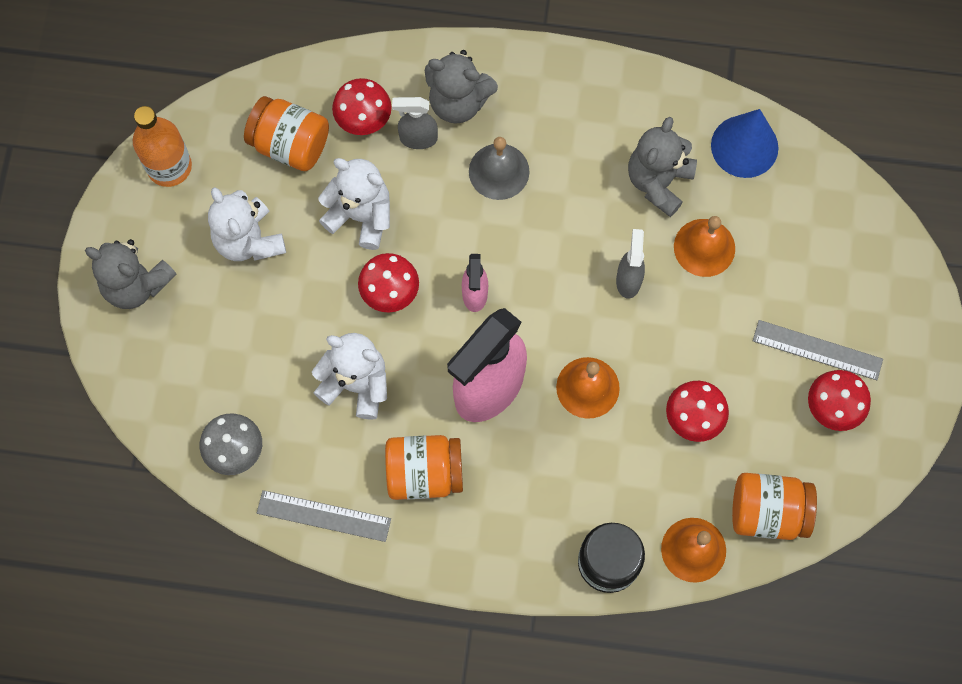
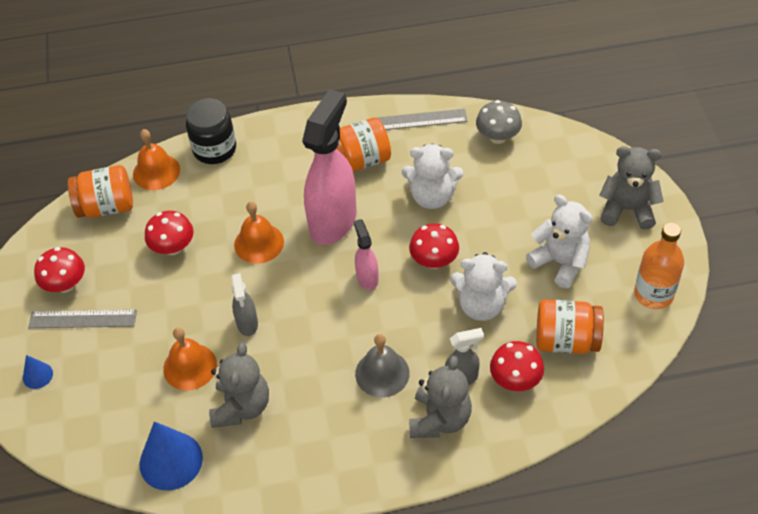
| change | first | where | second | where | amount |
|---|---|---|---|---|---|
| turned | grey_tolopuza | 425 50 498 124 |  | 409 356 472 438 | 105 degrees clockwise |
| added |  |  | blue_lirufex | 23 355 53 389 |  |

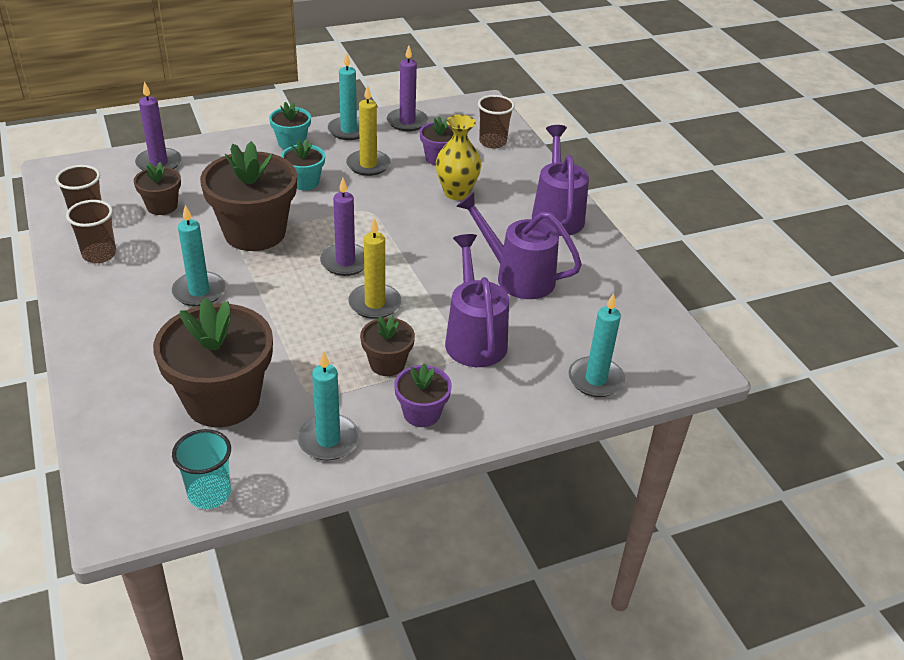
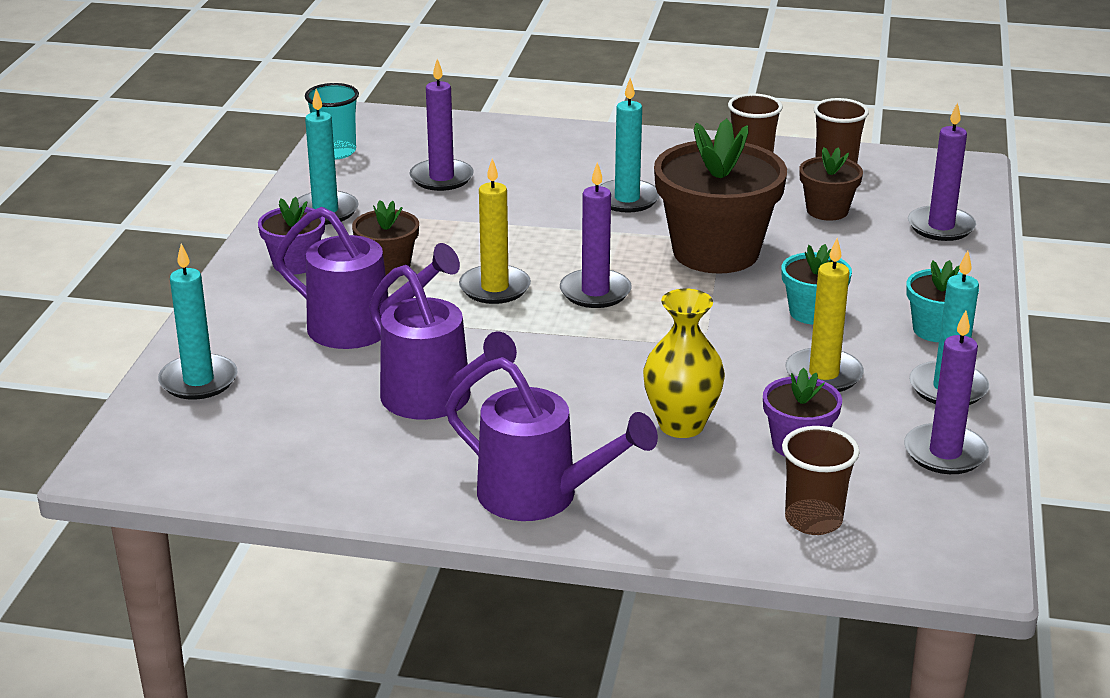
| change | first | where | second | where | amount |
|---|---|---|---|---|---|
| turned | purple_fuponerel | 456 192 582 299 |  | 369 265 517 420 | 75 degrees clockwise |
| replaced | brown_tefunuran | 153 298 273 427 | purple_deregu | 409 59 474 191 |  |

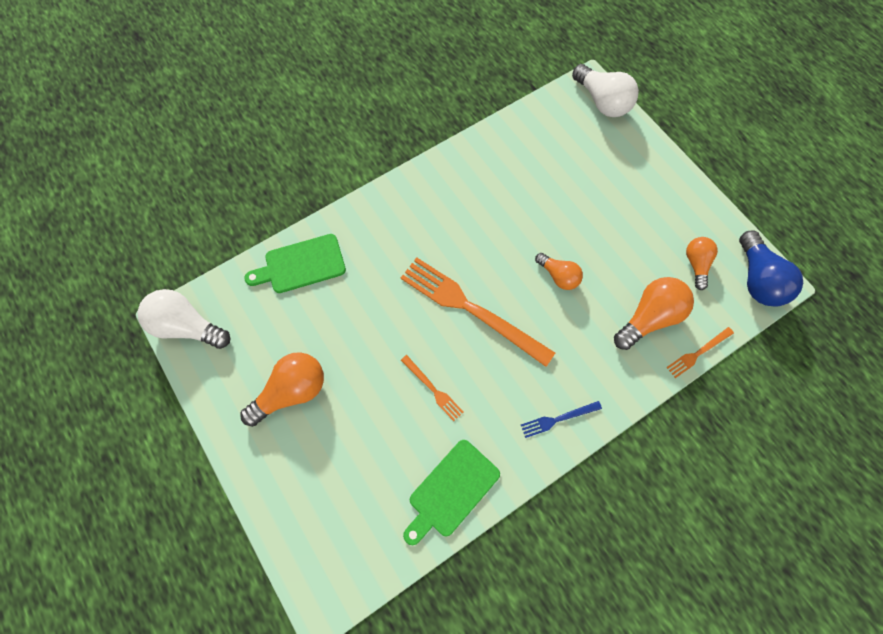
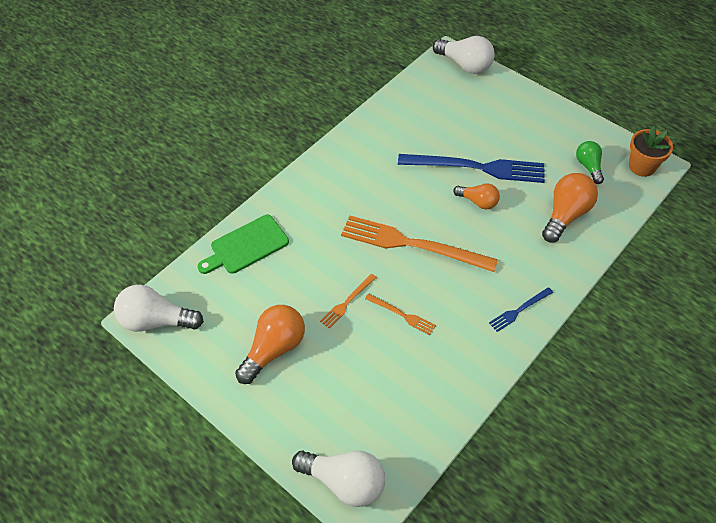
| change | first | where | second | where | amount |
|---|---|---|---|---|---|
| replaced | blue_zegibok | 739 231 803 307 | orange_tefunuran | 629 126 673 177 |  |
| recoloured | orange_zegibok | 686 237 718 290 | green_zegibok | 576 141 604 184 |  |
| moved | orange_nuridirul | 666 327 734 378 |  | 320 274 377 329 |  |
| removed | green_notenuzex | 403 440 500 545 |  |  |  |
| added |  |  | blue_nuridirul | 398 154 545 183 |  |
| added |  |  | white_zegibok | 292 451 385 507 |  |

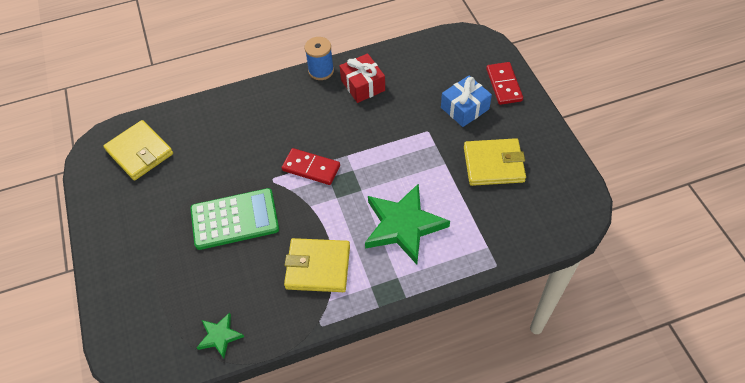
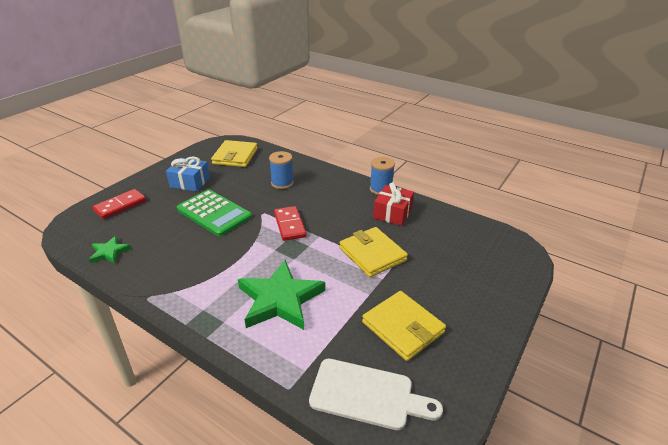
| change | first | where | second | where | amount |
|---|---|---|---|---|---|
| moved | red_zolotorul | 486 62 523 105 |  | 92 189 146 219 |  |
| moved | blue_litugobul | 441 75 492 127 |  | 166 157 210 192 |  |
| moved | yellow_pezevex | 284 238 350 292 |  | 339 227 408 277 |  |
| added |  |  | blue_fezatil | 269 151 294 189 |  |
| added |  |  | white_notenuzex | 309 359 443 430 |  |

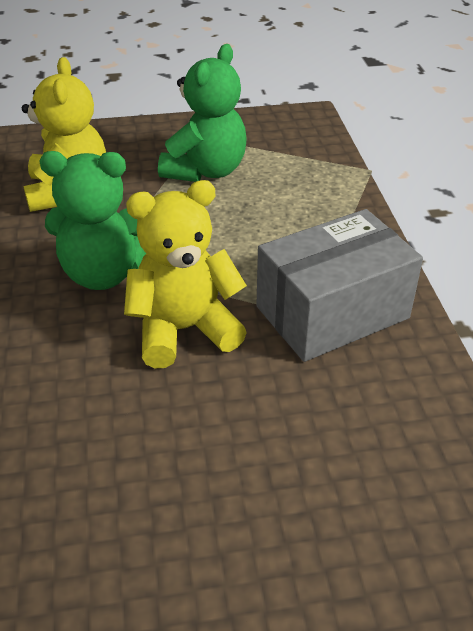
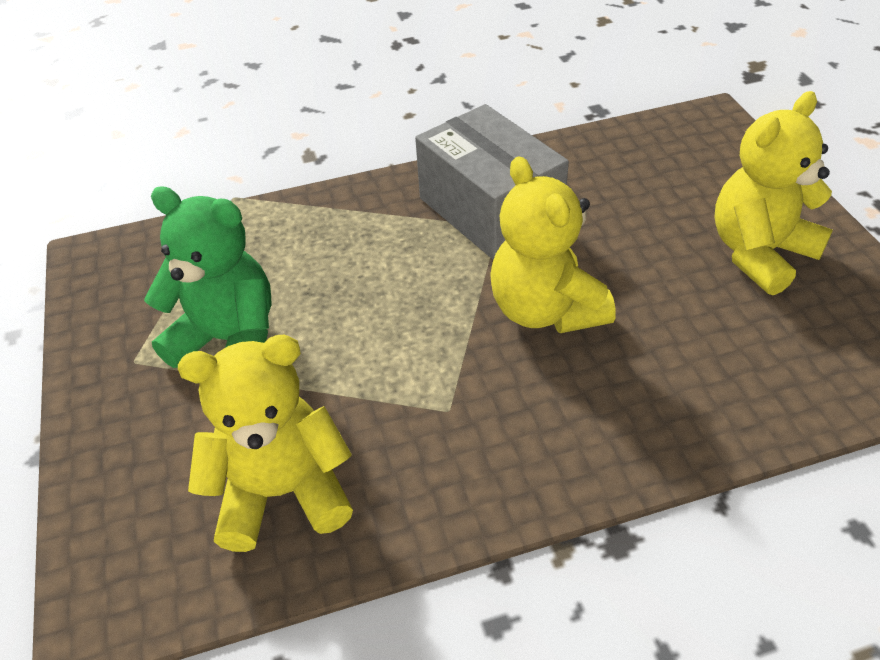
| change | first | where | second | where | amount |
|---|---|---|---|---|---|
| removed | green_tolopuza | 39 151 146 290 |  |  |  |
| added |  |  | yellow_tolopuza | 714 91 833 295 |  |

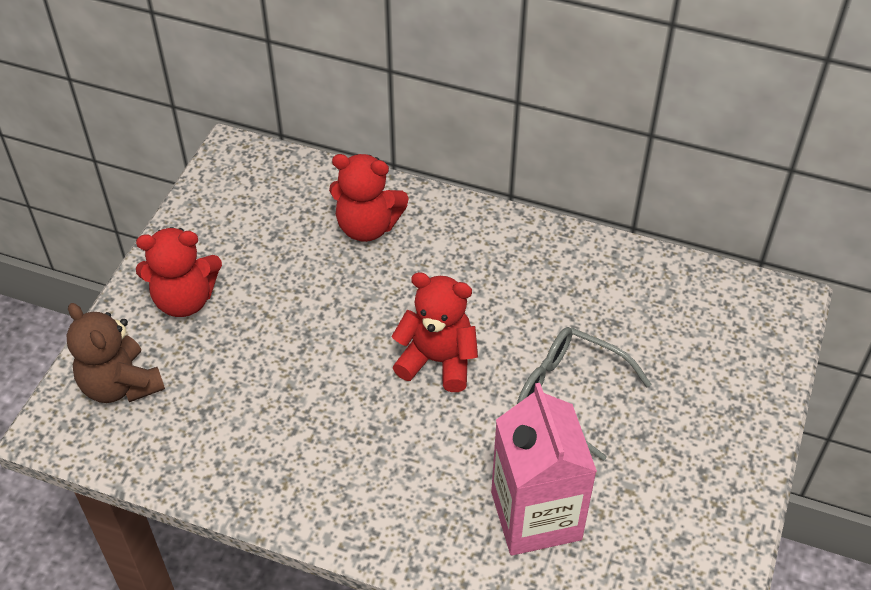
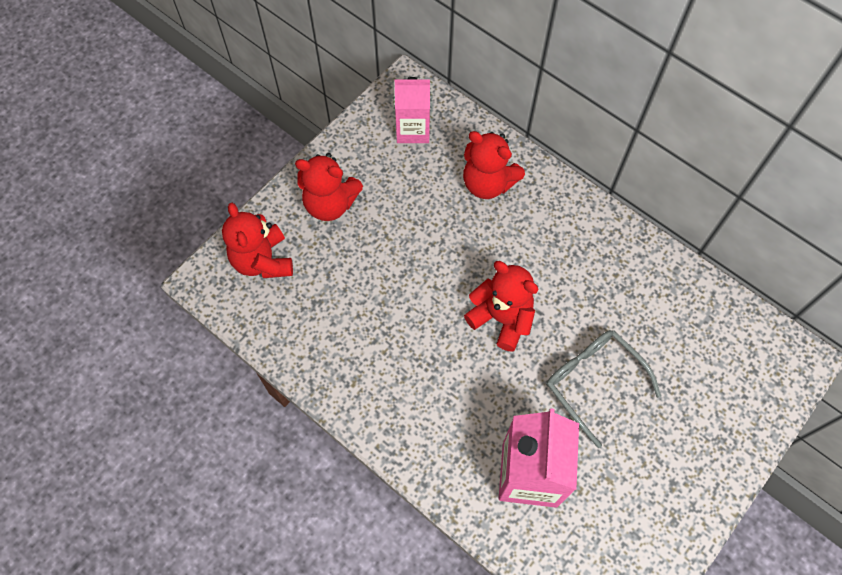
| change | first | where | second | where | amount |
|---|---|---|---|---|---|
| recoloured | brown_tolopuza | 67 303 165 403 | red_tolopuza | 222 203 293 278 |  |
| added |  |  | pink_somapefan | 395 77 430 143 |  |

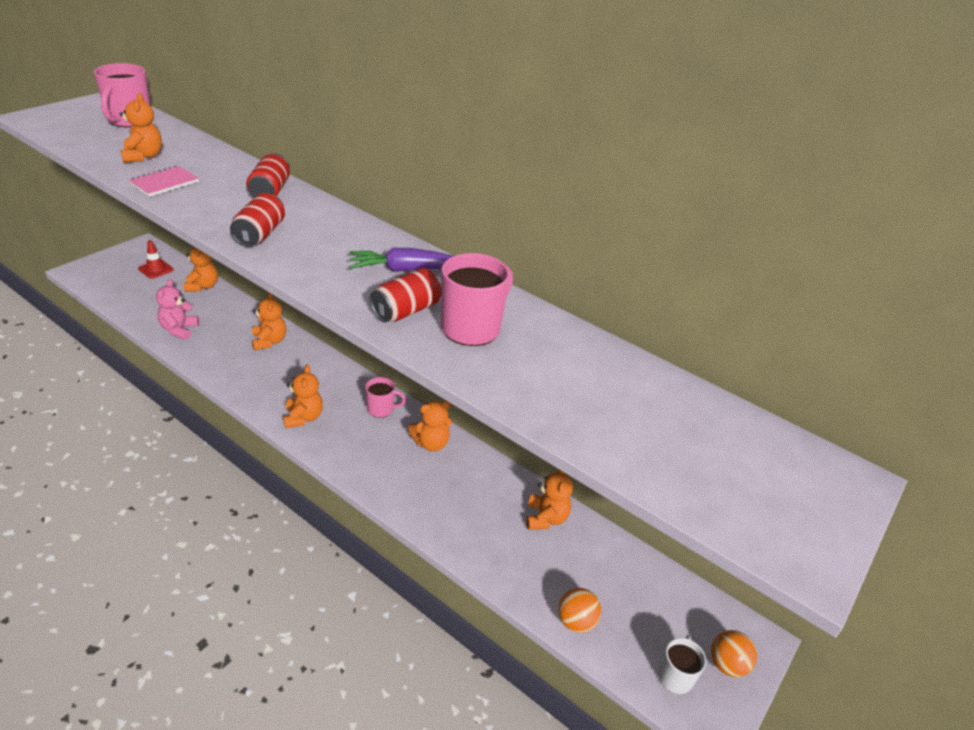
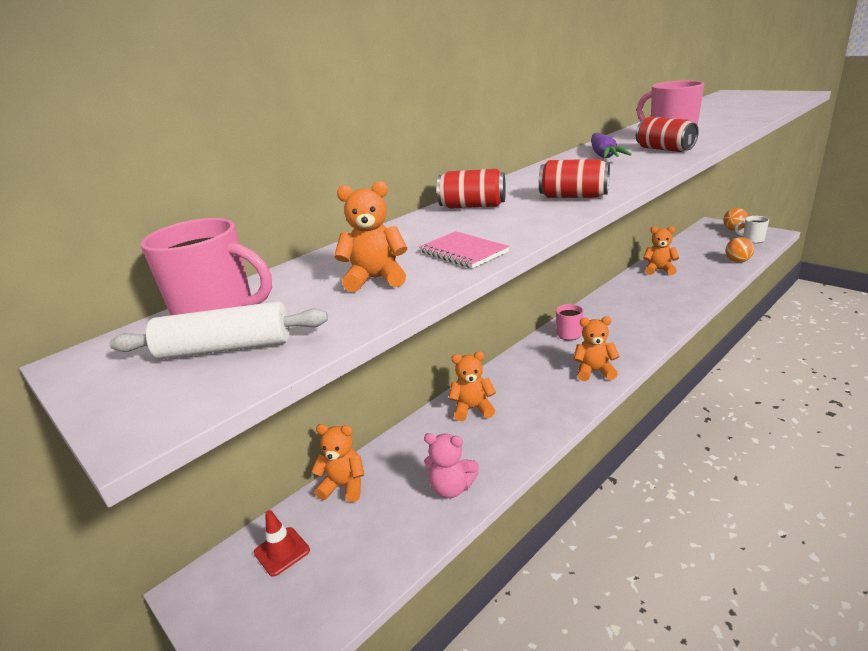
| change | first | where | second | where | amount |
|---|---|---|---|---|---|
| removed | orange_tolopuza | 408 400 452 452 |  |  |  |
| added |  |  | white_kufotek | 109 301 328 359 |  |

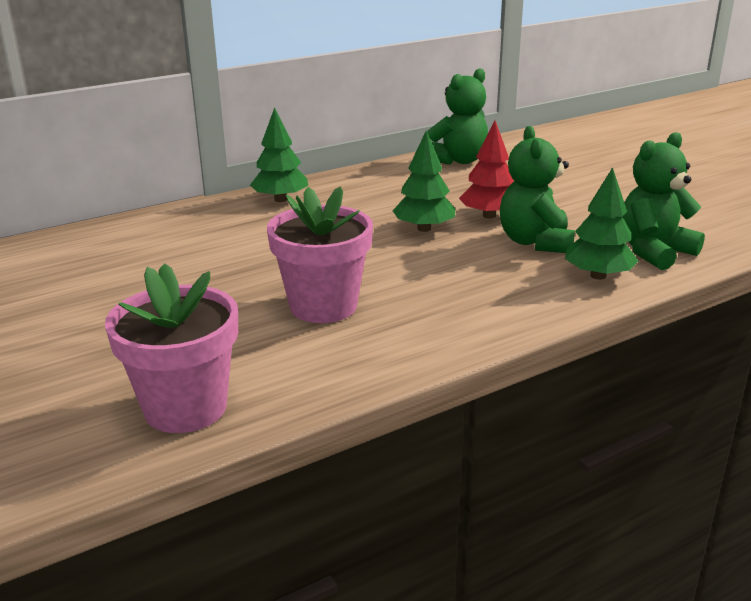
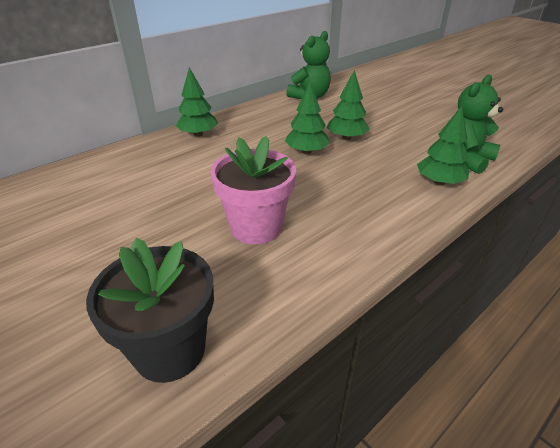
| change | first | where | second | where | amount |
|---|---|---|---|---|---|
| recoloured | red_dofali | 459 121 514 219 | green_dofali | 327 70 370 140 |  |
| removed | green_tolopuza | 500 126 575 253 |  |  |  |
| recoloured | pink_tefunuran | 105 263 238 433 | black_tefunuran | 86 238 214 383 |  |

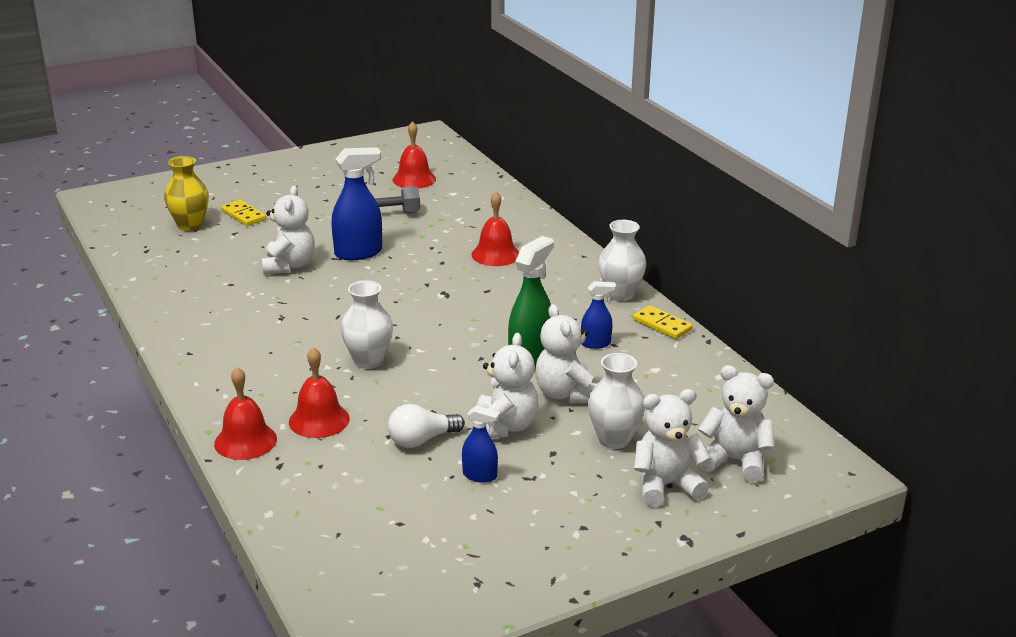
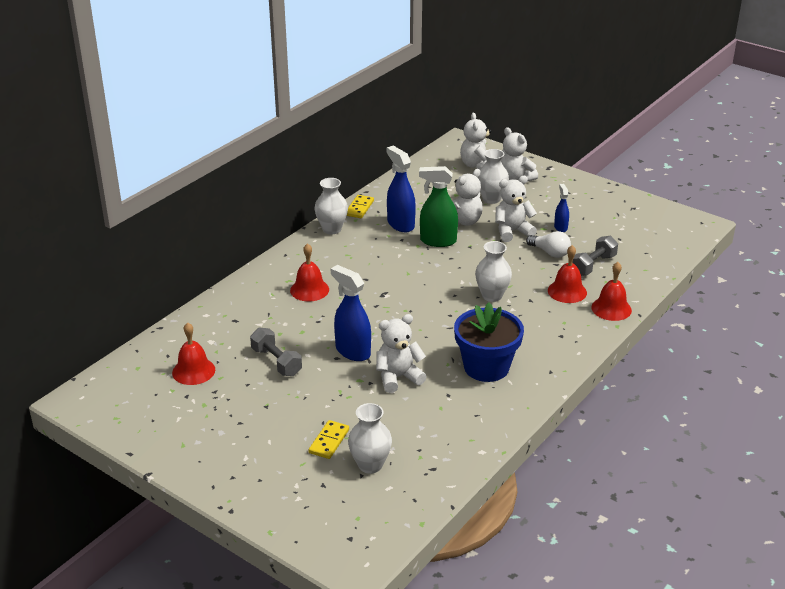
| change | first | where | second | where | amount |
|---|---|---|---|---|---|
| recoloured | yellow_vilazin | 164 156 209 231 | white_vilazin | 348 403 392 474 |  |
| resized | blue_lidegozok | 581 281 616 349 |  | 387 146 416 232 | x1.80 |
| added |  |  | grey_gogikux | 572 236 618 276 |  |
| added |  |  | blue_tefunuran | 454 302 524 382 |  |

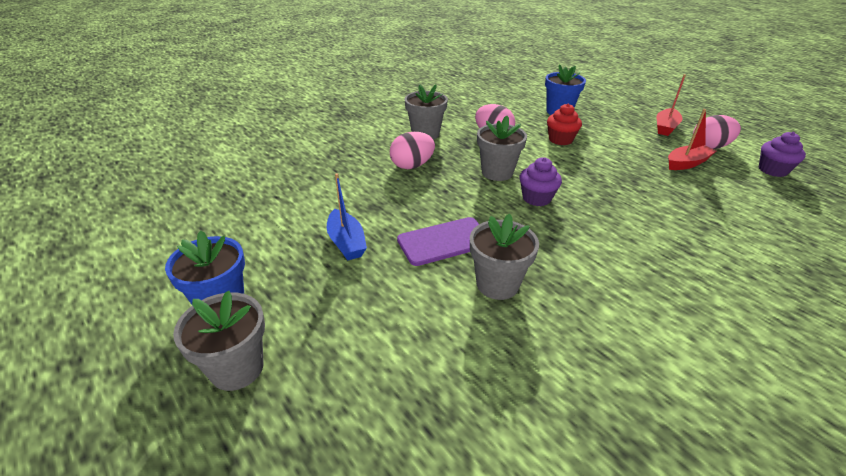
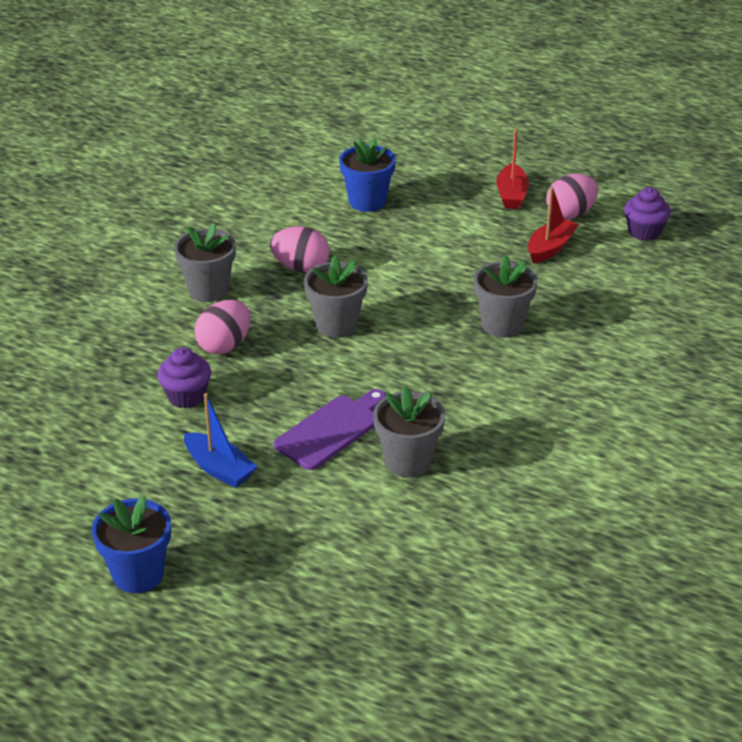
| change | first | where | second | where | amount |
|---|---|---|---|---|---|
| removed | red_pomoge | 547 104 582 145 |  |  |  |
| moved | purple_pomoge | 520 157 562 206 |  | 157 347 211 408 |  |
| moved | grey_tefunuran | 173 291 265 391 |  | 474 254 538 337 |  |

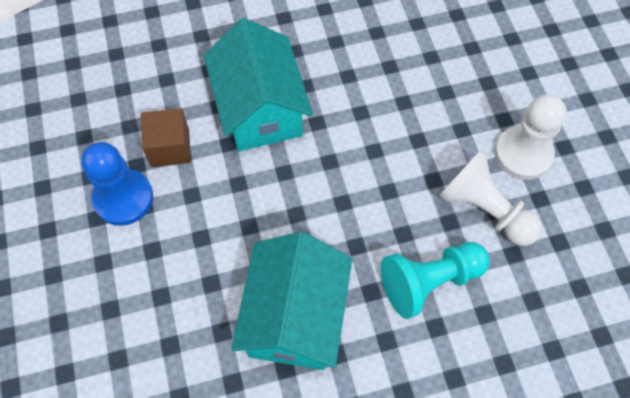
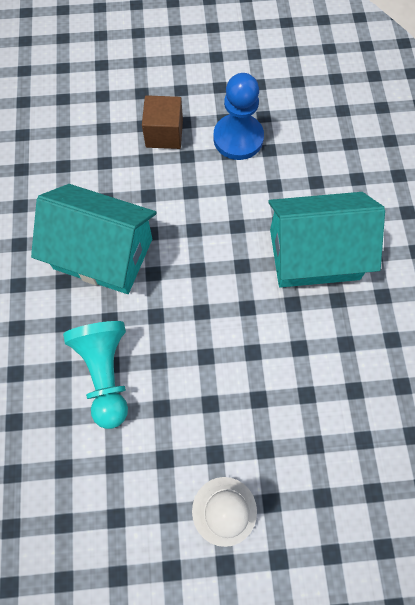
| change | first | where | second | where | amount |
|---|---|---|---|---|---|
| moved | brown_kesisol | 141 108 191 167 |  | 142 95 183 149 |  |
| removed | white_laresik | 439 150 542 246 |  |  |  |

